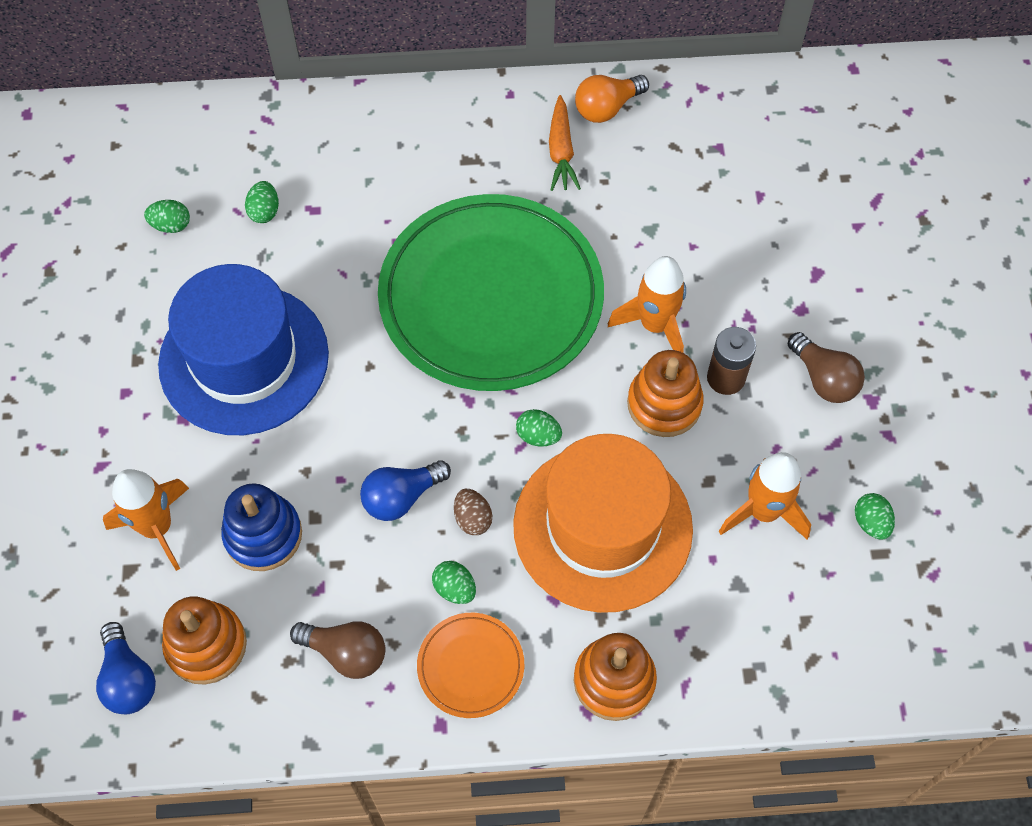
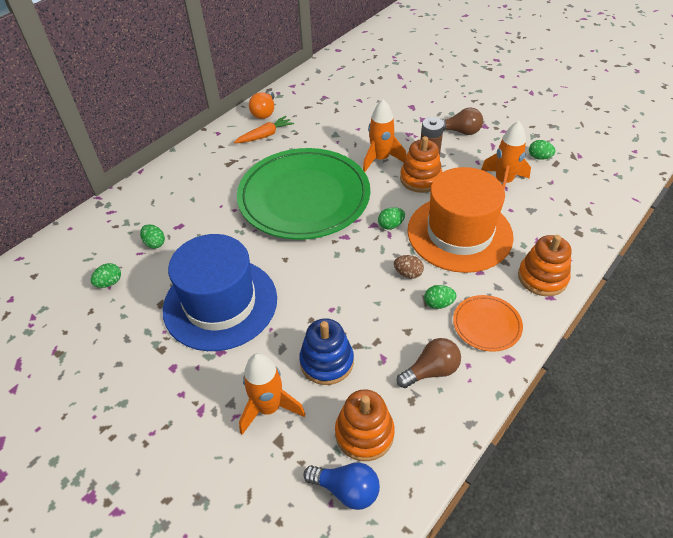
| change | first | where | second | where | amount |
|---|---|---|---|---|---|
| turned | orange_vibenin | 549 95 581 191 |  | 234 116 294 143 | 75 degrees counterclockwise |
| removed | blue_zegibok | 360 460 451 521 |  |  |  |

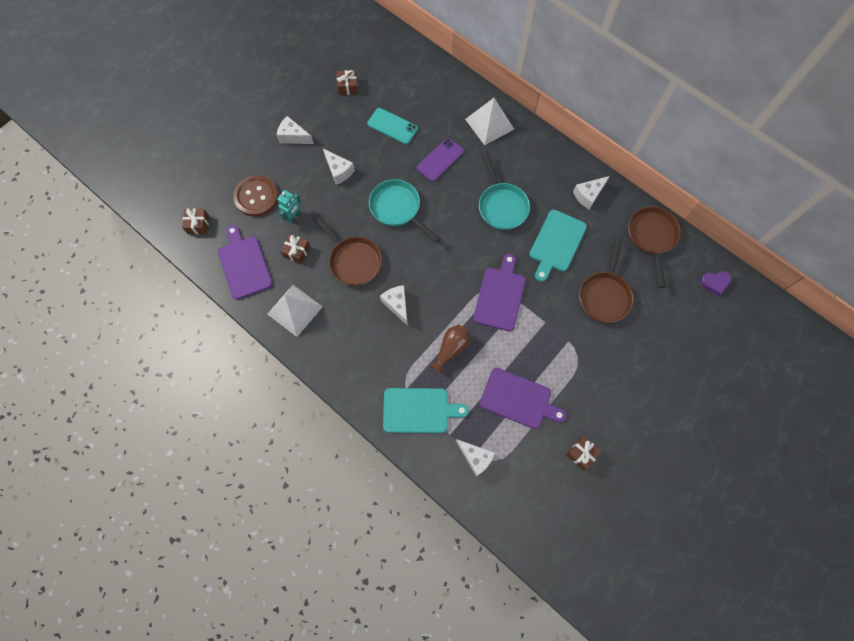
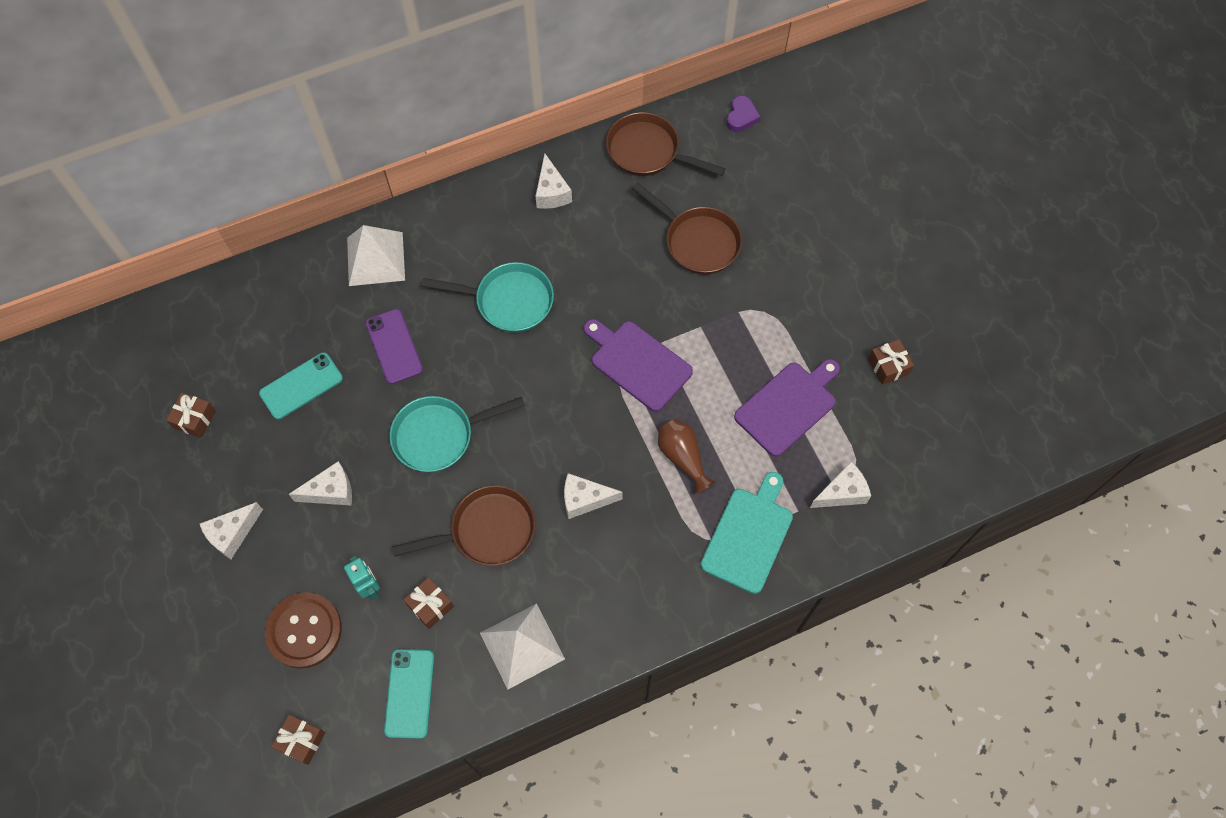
| change | first | where | second | where | amount |
|---|---|---|---|---|---|
| removed | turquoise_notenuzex | 529 210 587 282 |  |  |  |
| replaced | purple_notenuzex | 218 225 273 300 | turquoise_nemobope | 384 649 434 739 |  |

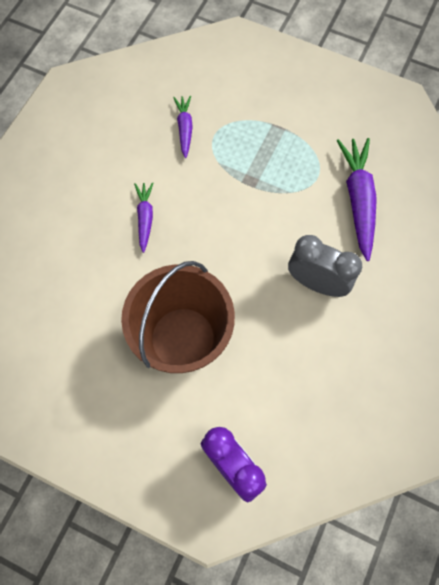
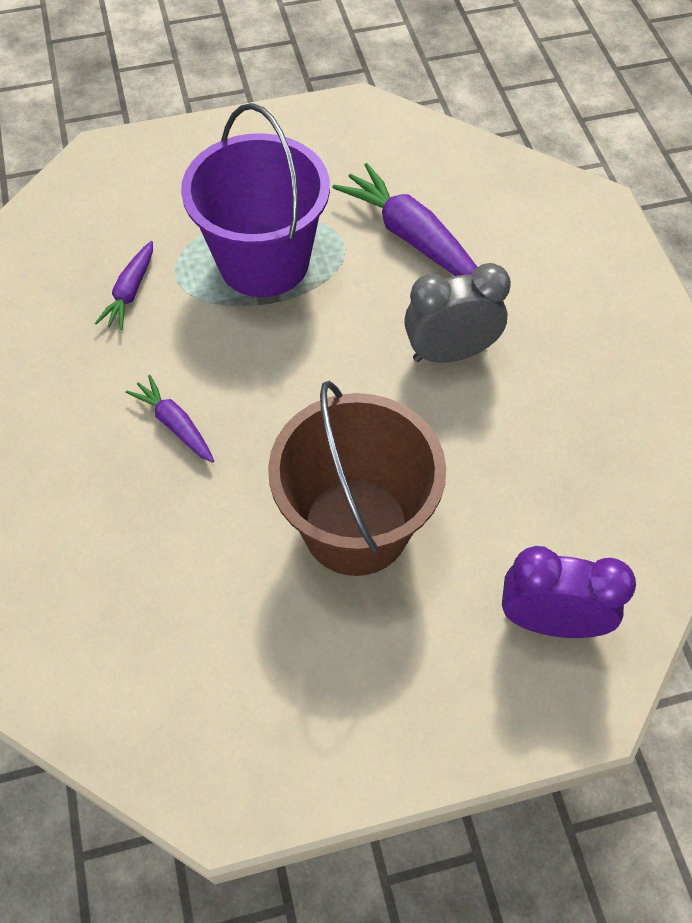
| change | first | where | second | where | amount |
|---|---|---|---|---|---|
| turned | purple_vibenin | 173 96 193 158 |  | 95 241 153 330 | 120 degrees counterclockwise |
| added |  |  | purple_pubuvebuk | 181 103 330 297 |  |

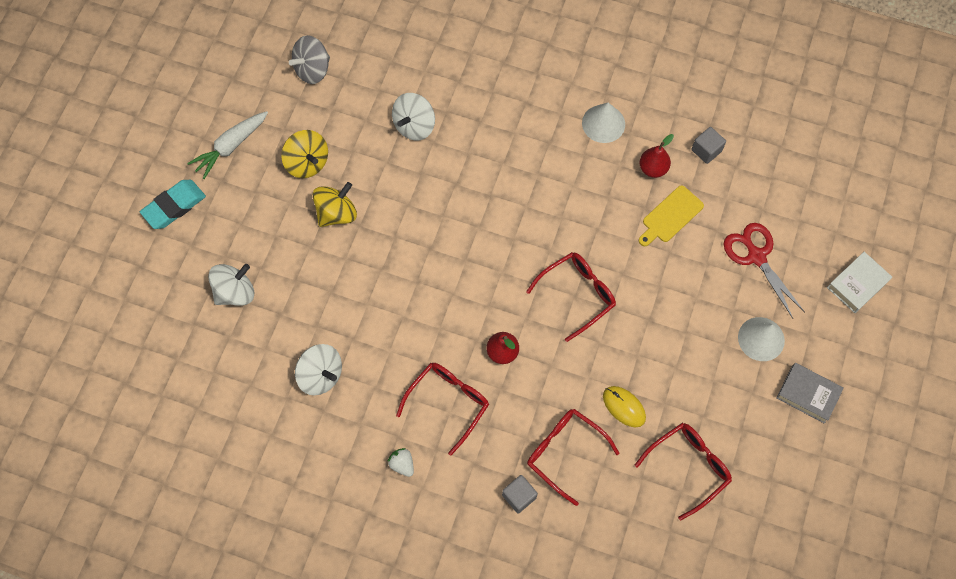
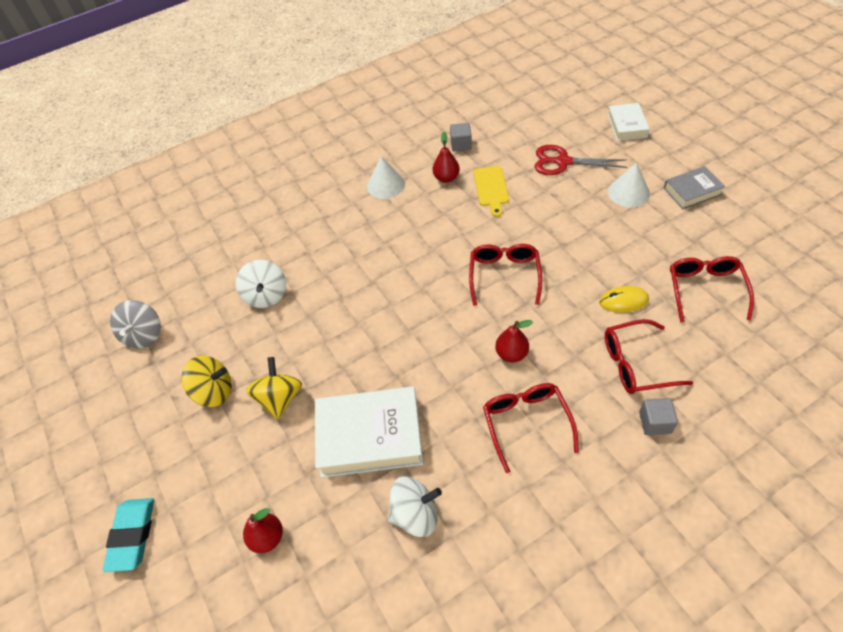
| change | first | where | second | where | amount |
|---|---|---|---|---|---|
| removed | white_vibenin | 187 111 268 179 |  |  |  |
| replaced | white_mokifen | 208 264 254 306 | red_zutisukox | 243 508 283 553 |  |
| removed | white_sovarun | 387 448 414 477 |  |  |  |
| added |  |  | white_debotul | 315 386 423 478 |  |

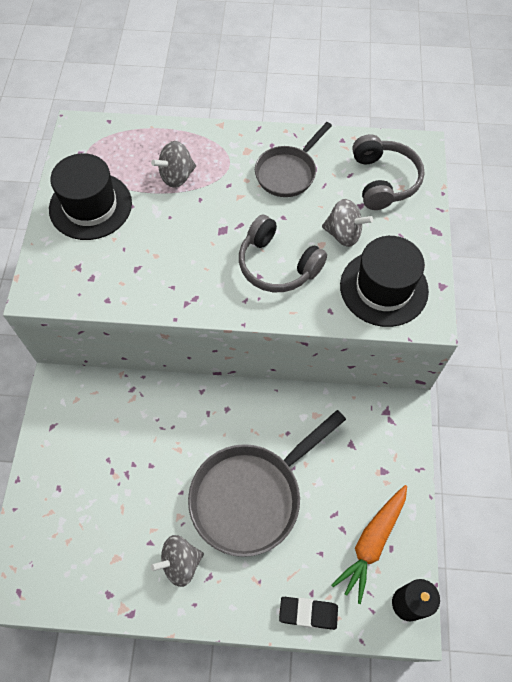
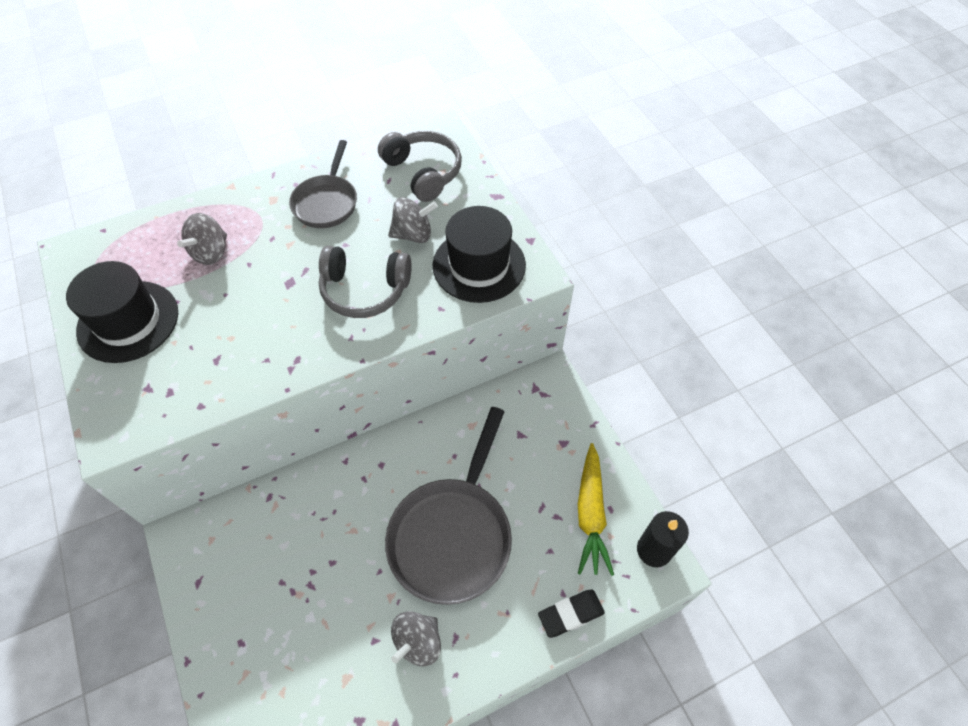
| change | first | where | second | where | amount |
|---|---|---|---|---|---|
| recoloured | orange_vibenin | 331 485 407 604 | yellow_vibenin | 578 443 614 576 |  |

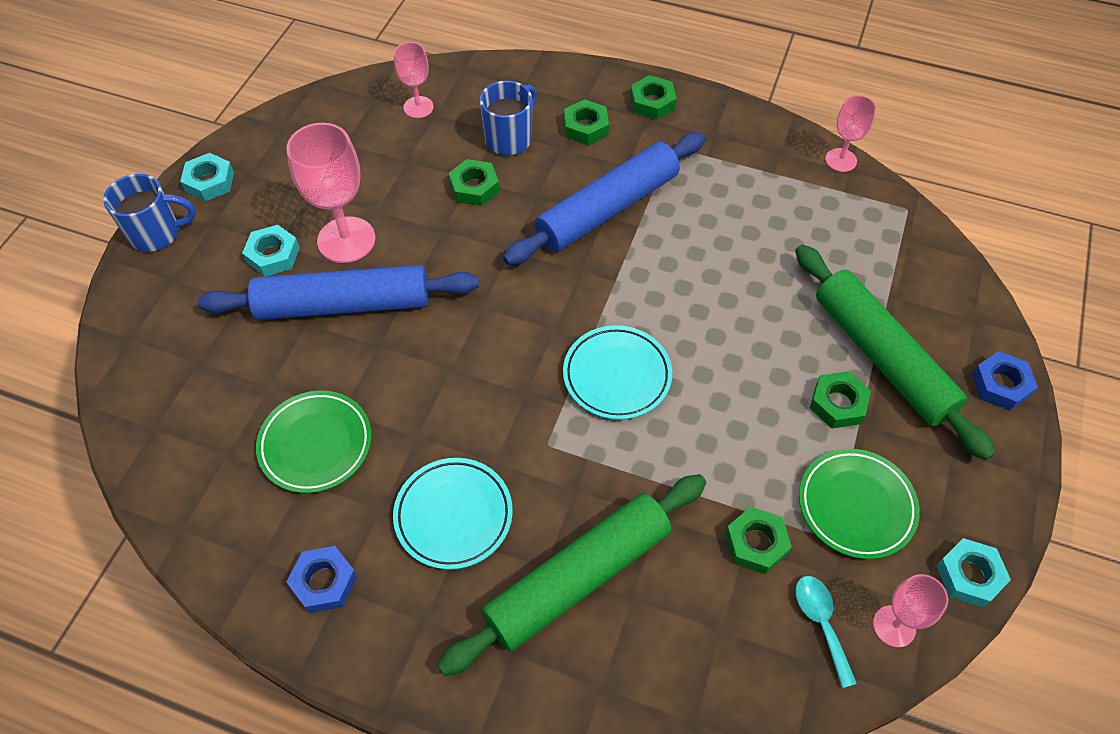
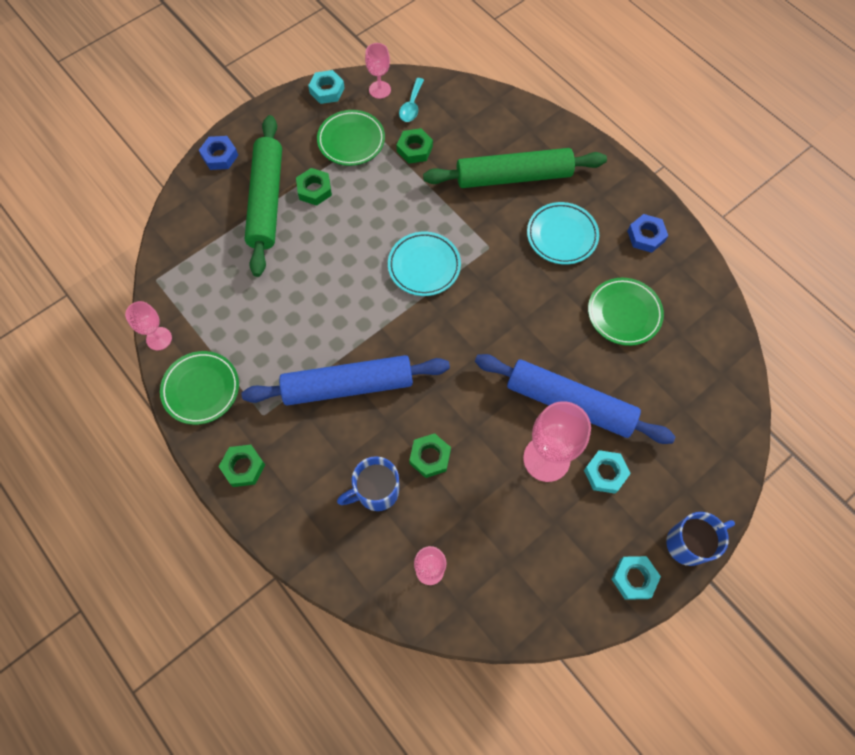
| change | first | where | second | where | amount |
|---|---|---|---|---|---|
| removed | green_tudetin | 564 99 609 145 |  |  |  |
| turned | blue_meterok | 103 174 196 252 |  | 666 512 735 566 | 135 degrees clockwise |
| added |  |  | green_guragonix | 160 351 239 425 |  |

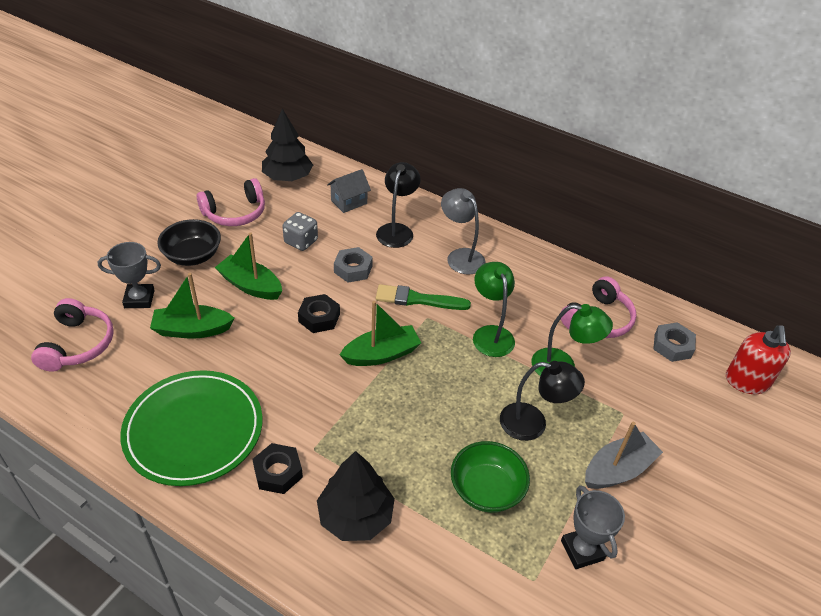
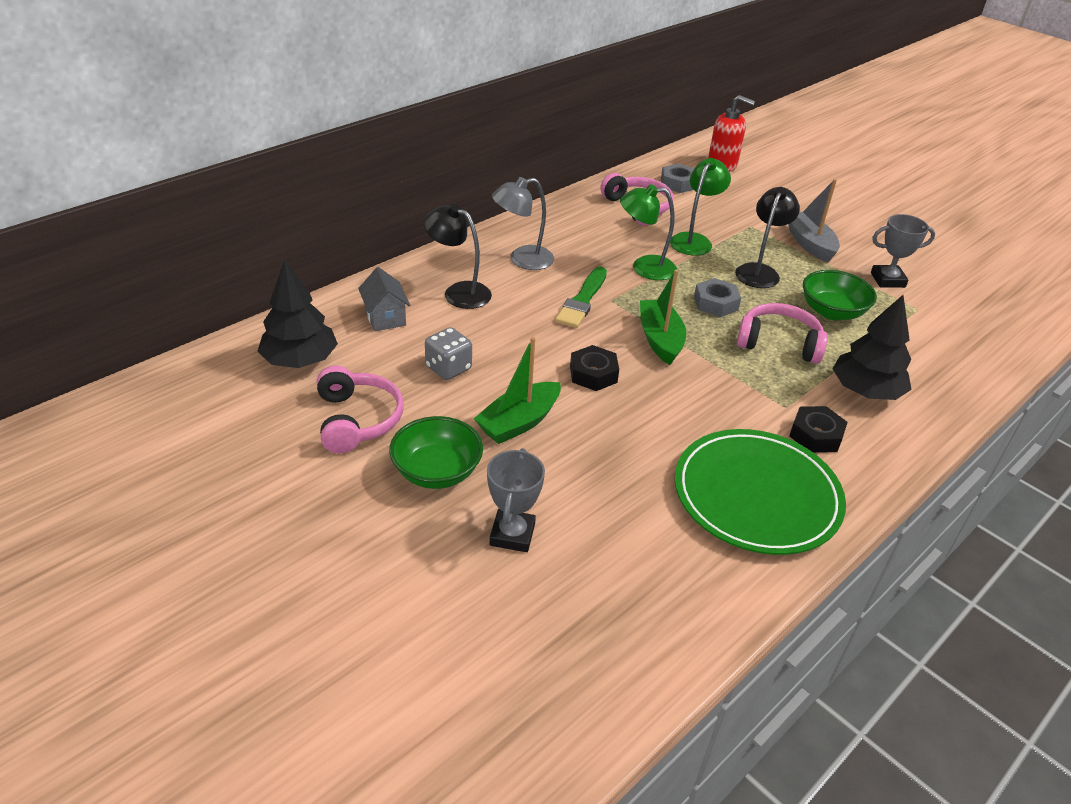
| change | first | where | second | where | amount |
|---|---|---|---|---|---|
| recoloured | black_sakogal | 157 219 221 266 | green_sakogal | 389 416 483 489 |  |
| moved | grey_tudetin | 334 247 373 283 |  | 694 278 741 317 |  |
| removed | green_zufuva | 150 273 235 339 |  |  |  |
| moved | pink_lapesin | 31 298 114 372 |  | 737 303 828 364 |  |

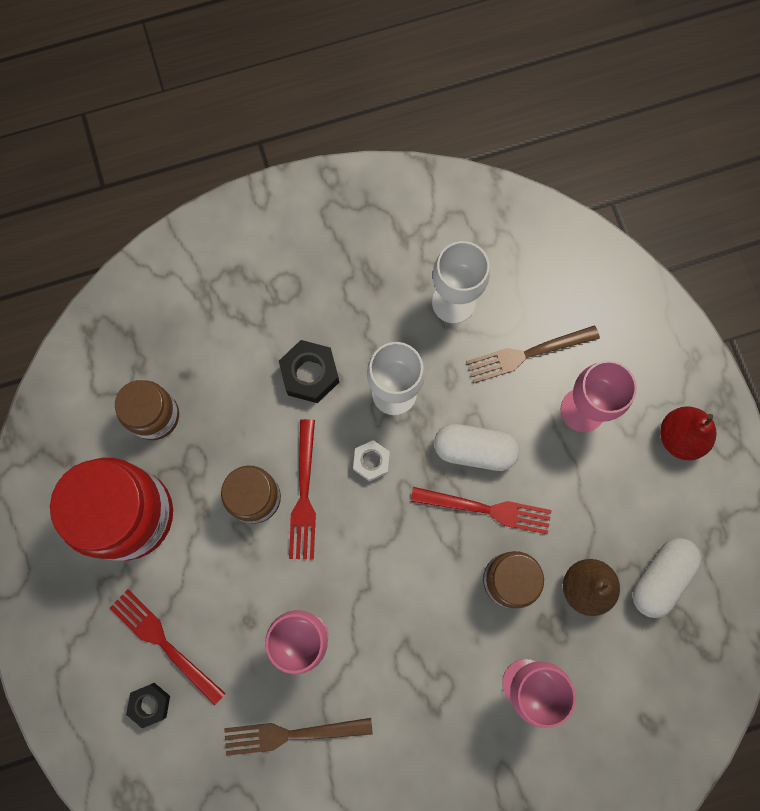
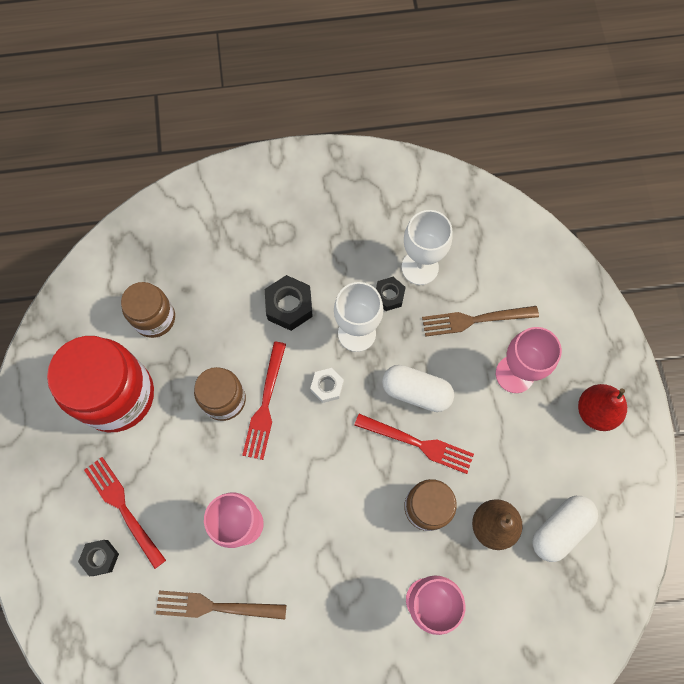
| change | first | where | second | where | amount |
|---|---|---|---|---|---|
| added |  |  | black_tudetin | 376 277 406 311 |  |

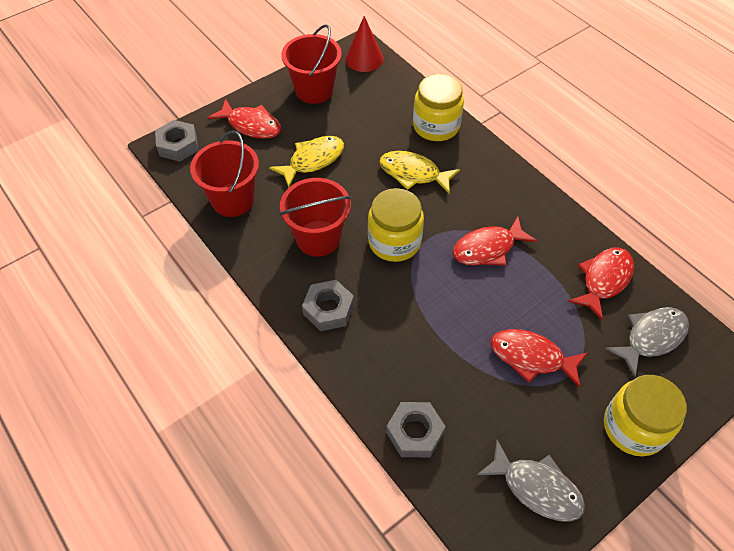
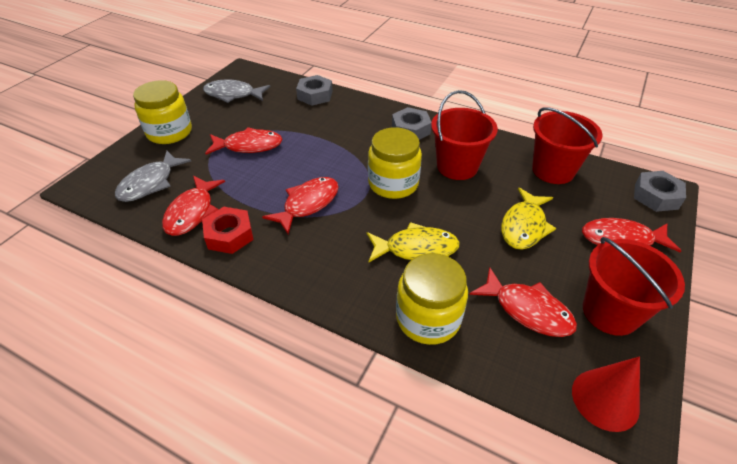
| change | first | where | second | where | amount |
|---|---|---|---|---|---|
| added |  |  | red_tudetin | 202 207 254 254 |  |
| added |  |  | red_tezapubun | 469 267 577 337 |  |

